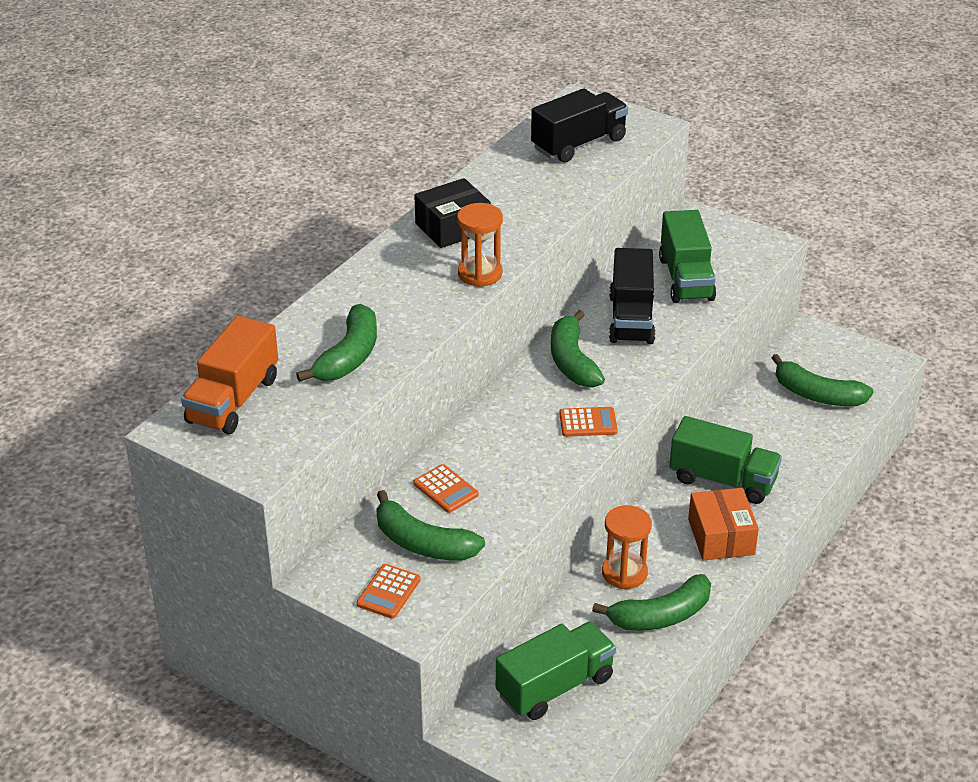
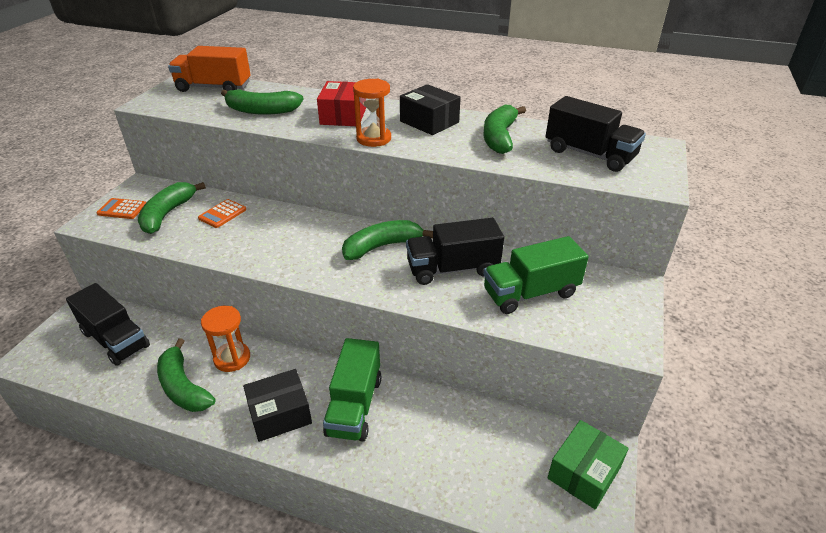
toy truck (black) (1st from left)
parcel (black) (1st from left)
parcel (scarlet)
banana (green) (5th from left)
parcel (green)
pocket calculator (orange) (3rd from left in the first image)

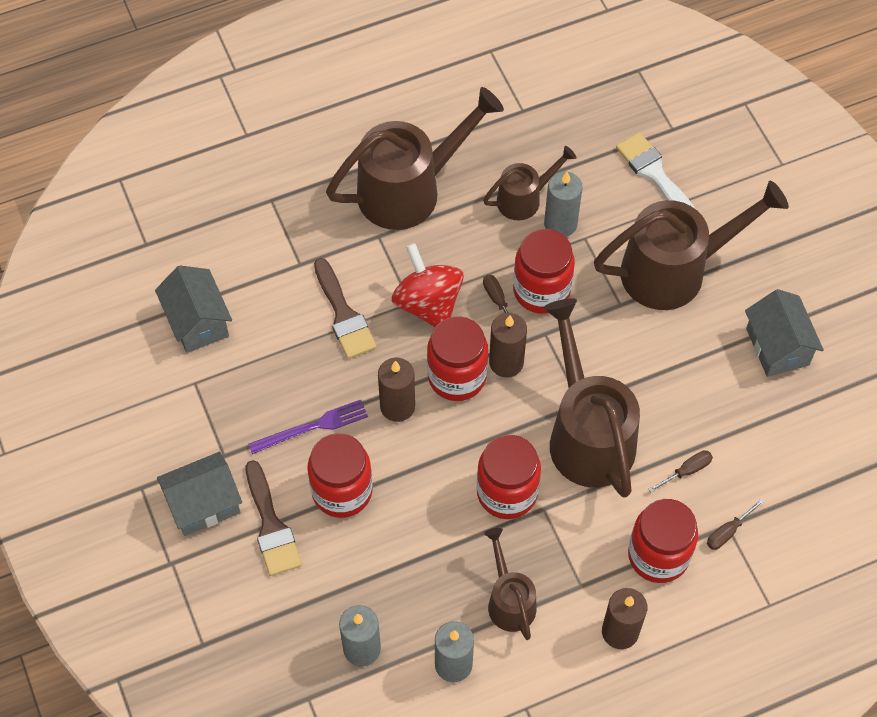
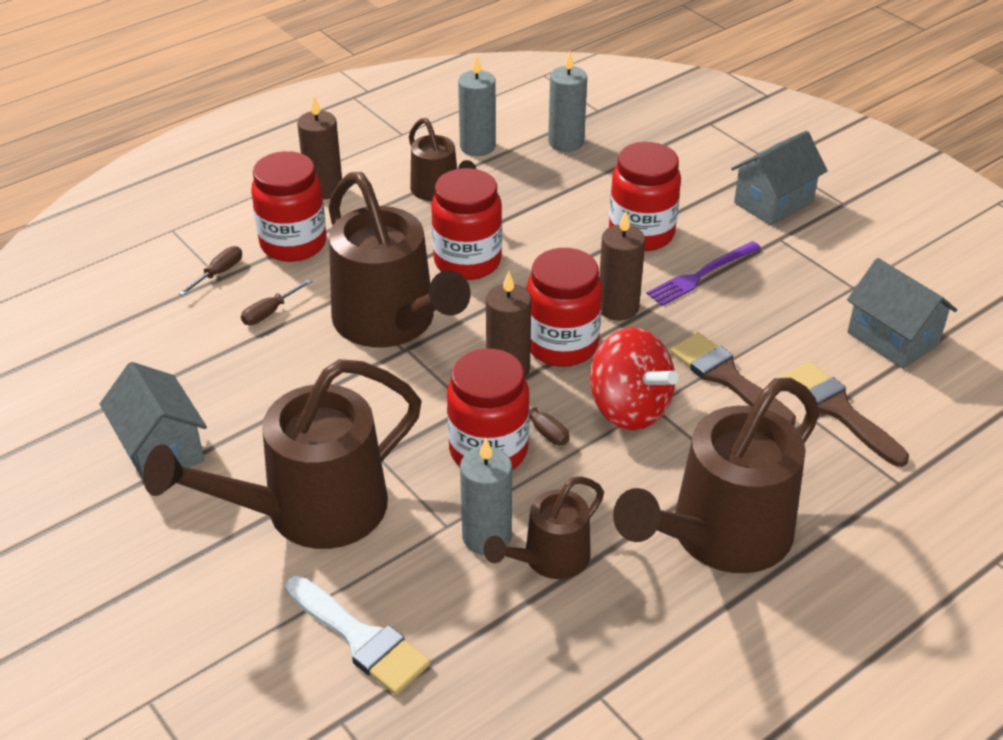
brush (dark brown) (2nd from left)

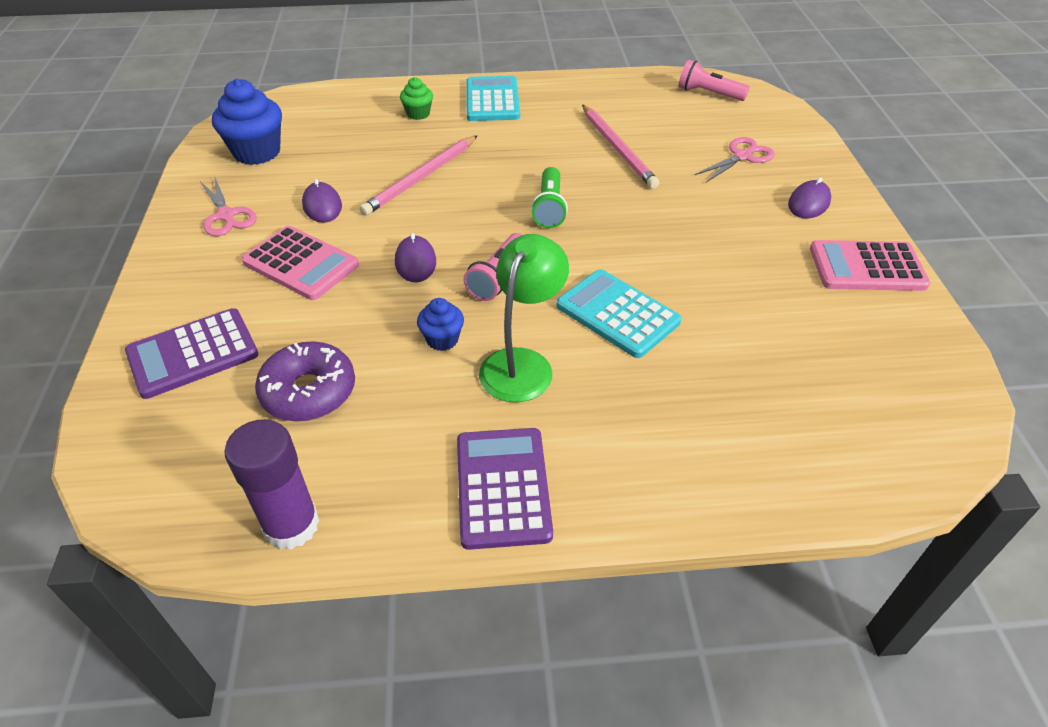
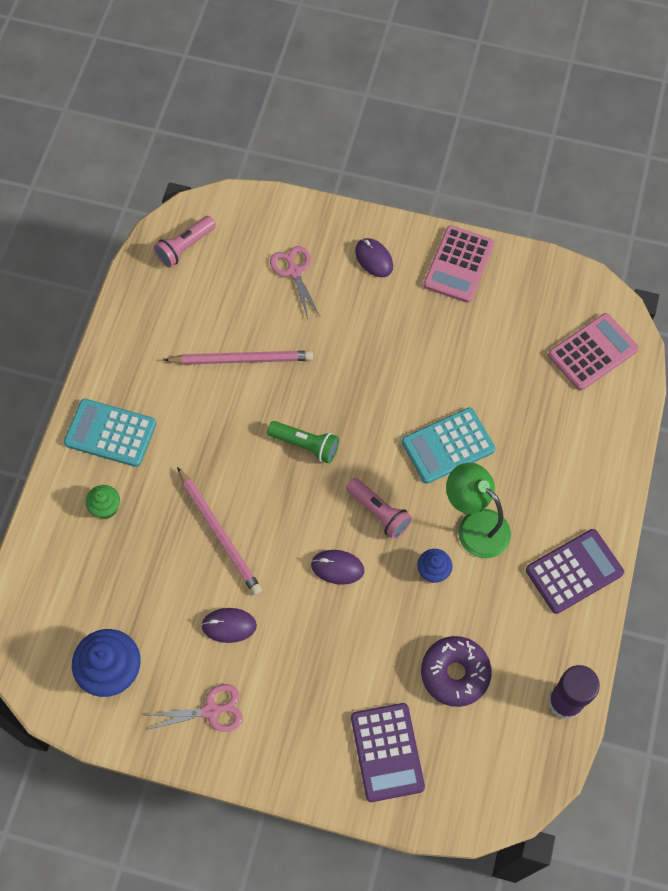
pocket calculator (purple) (2nd from left)
pocket calculator (rose-pink) (2nd from left)

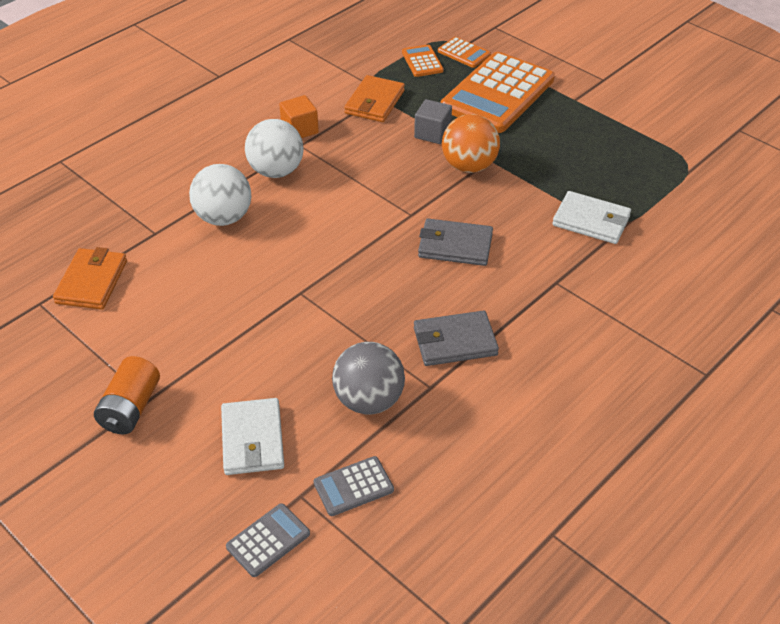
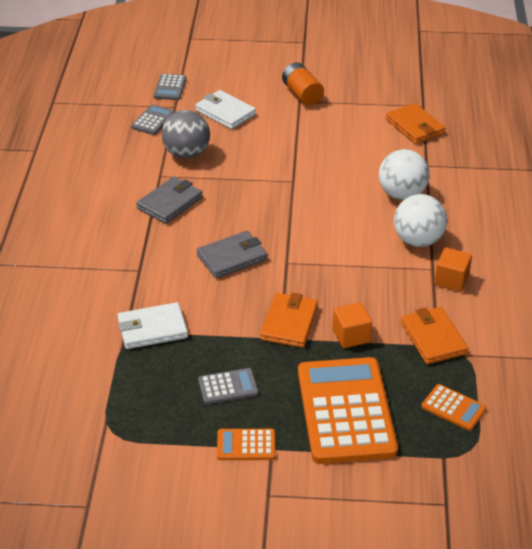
pocket calculator (ash-grey) (3rd from left)
pocket calculator (orange) (1st from left)
billfold (orange) (1st from left)
solid cube (orange) (1st from left)

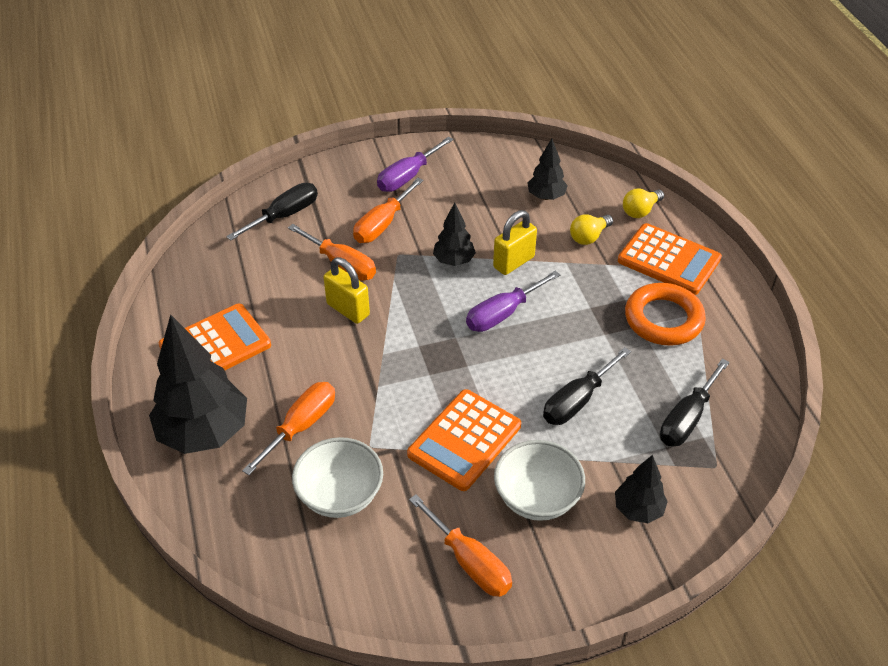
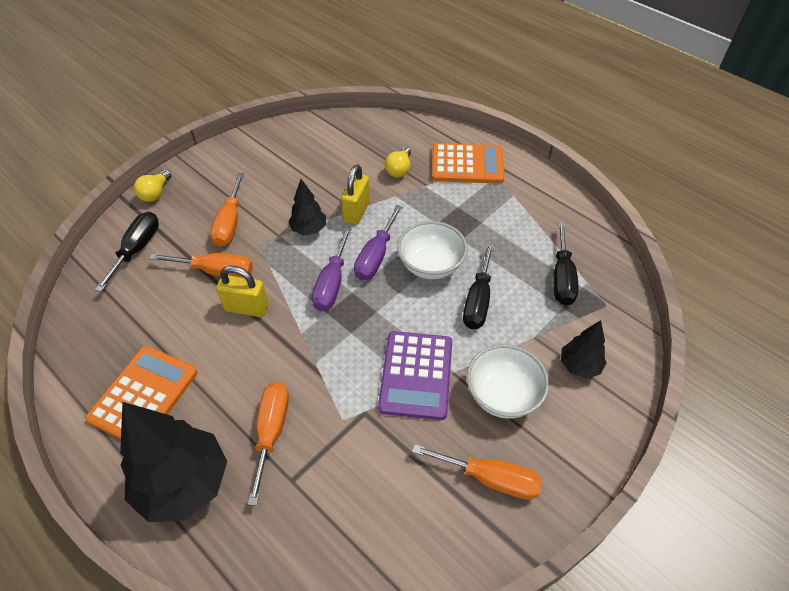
bulb (bright yellow) (1st from left)
flat screwdriver (purple) (1st from left)
pocket calculator (purple)
deep dish (snow-white) (1st from left)
fir tree (black) (3rd from left in the first image)
torus (orange)

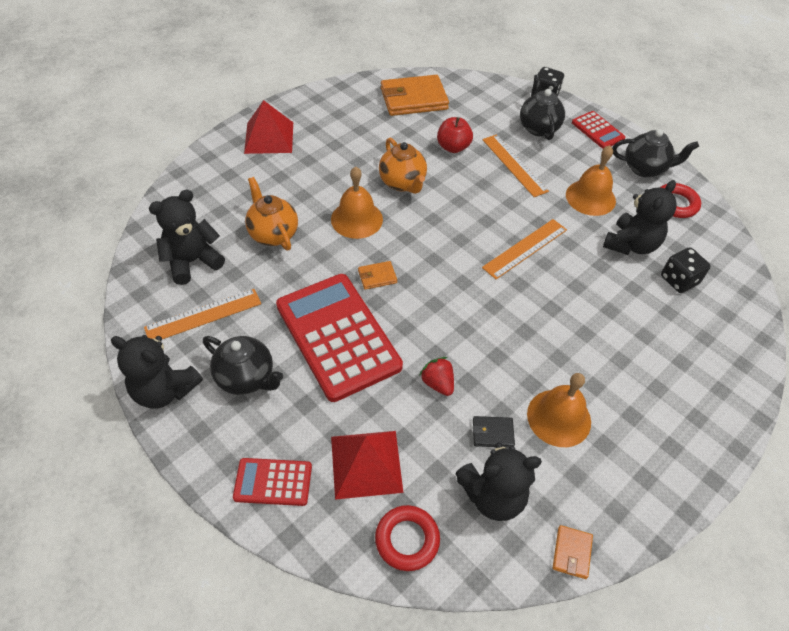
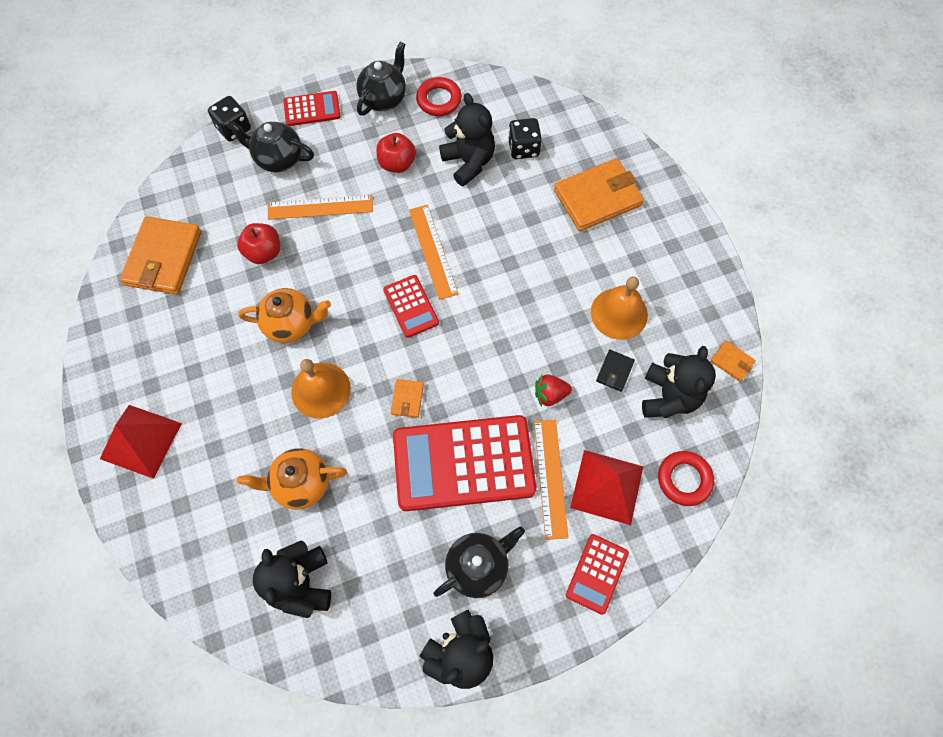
apple (scarlet) (2nd from left)
pocket calculator (scarlet) (2nd from left)
measuring stick (orange) (3rd from left)
billfold (orange) (3rd from left)

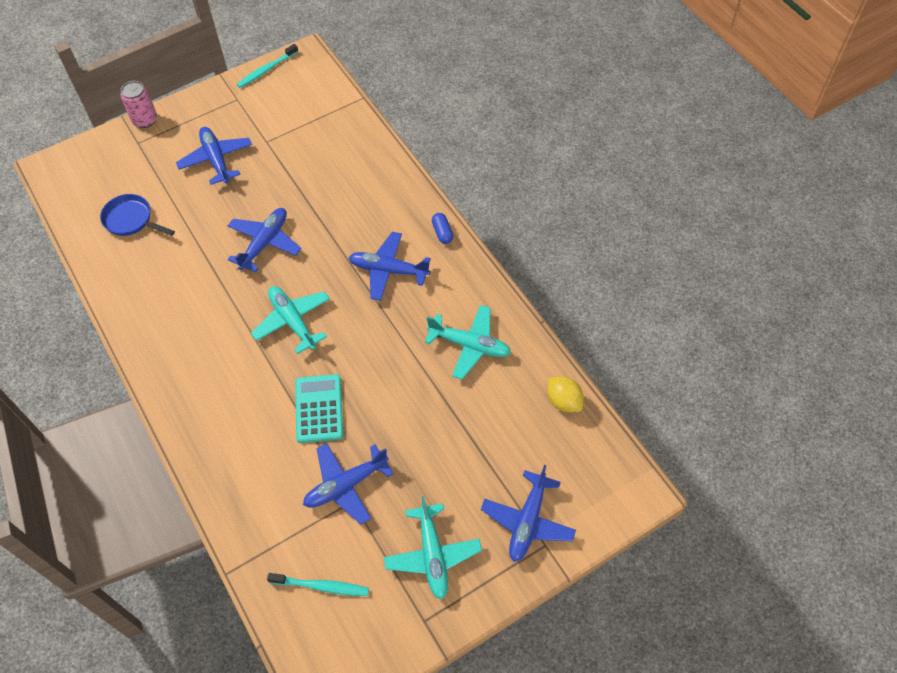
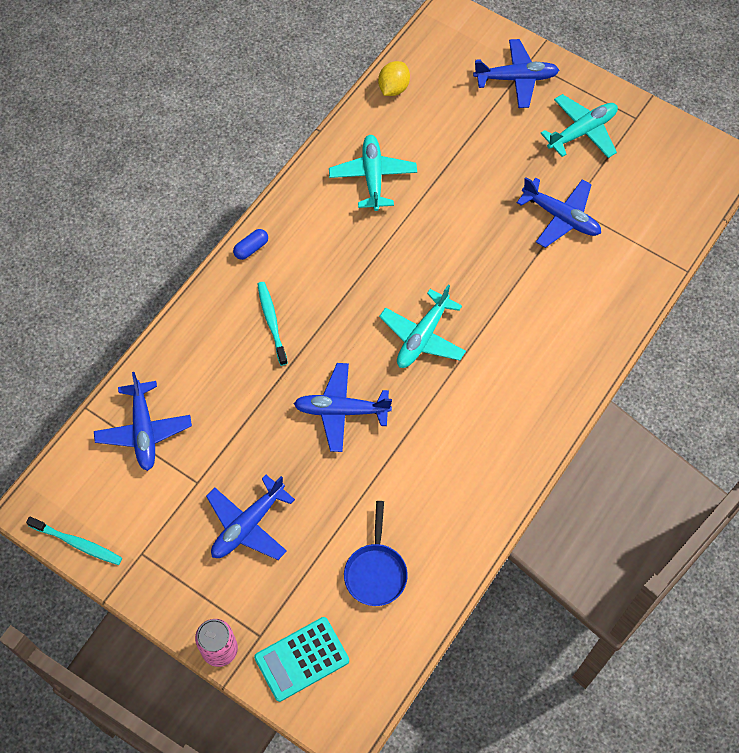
plane (blue) (1st from left)
pocket calculator (turquoise)
dental brush (turquoise) (2nd from left)

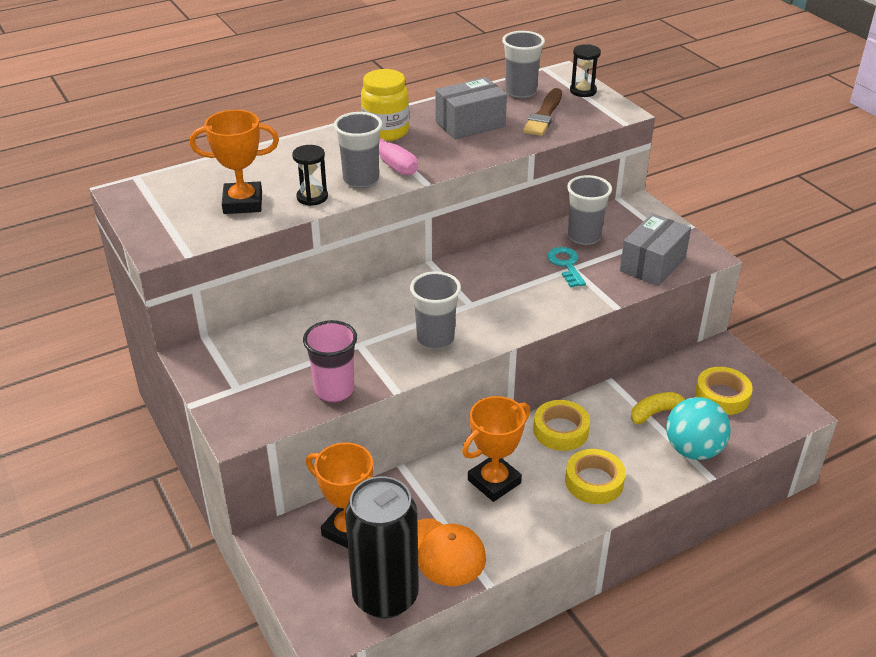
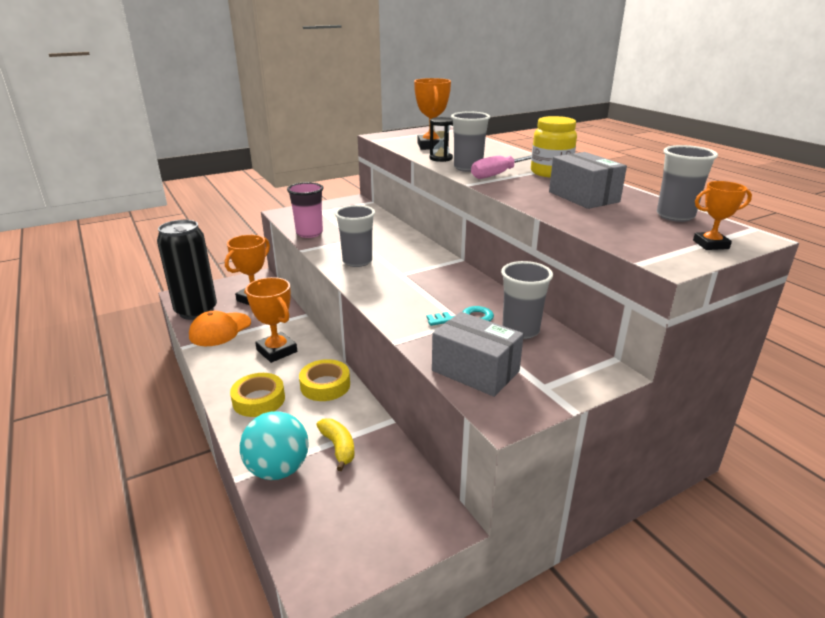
award cup (orange) (4th from left)
brush (dark brown)
tape (bright yellow) (3rd from left in the first image)

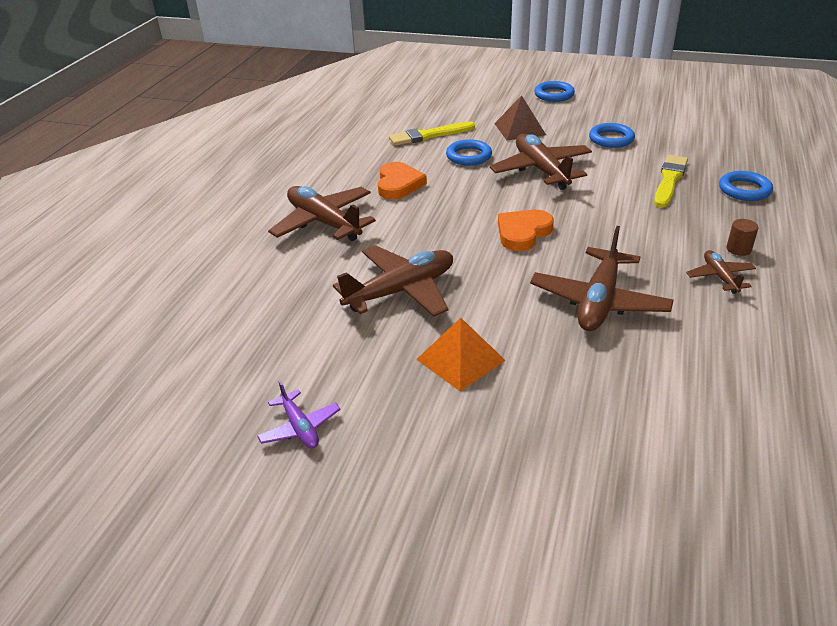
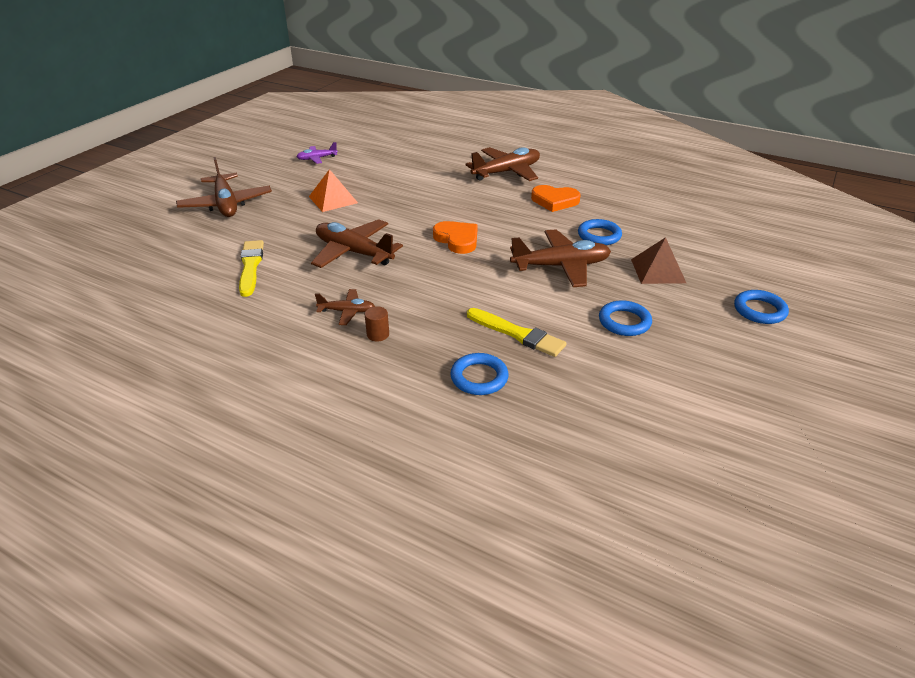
plane (dark brown) (1st from left)
brush (bright yellow) (1st from left)

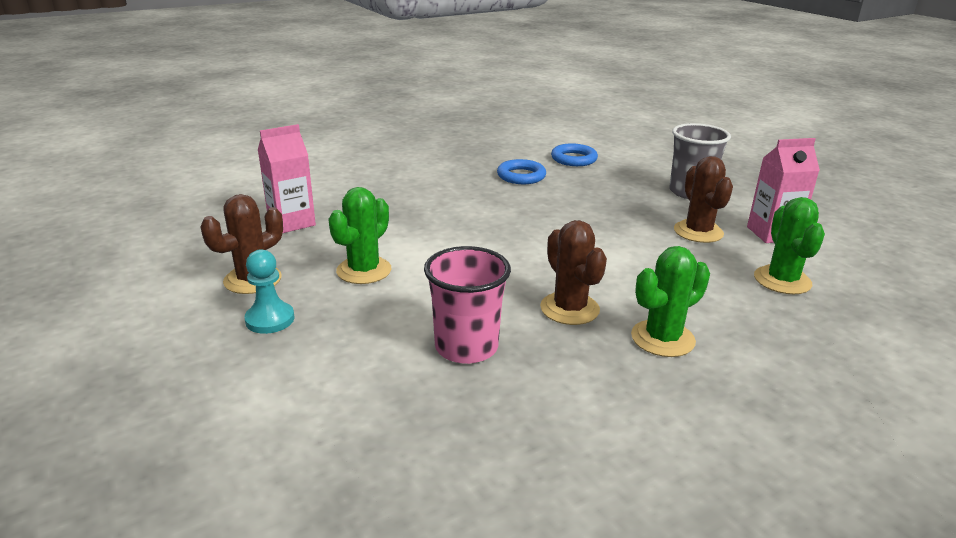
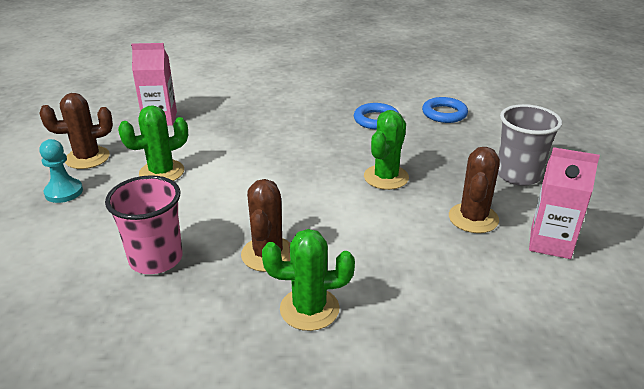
prickly plant (green) (3rd from left)

